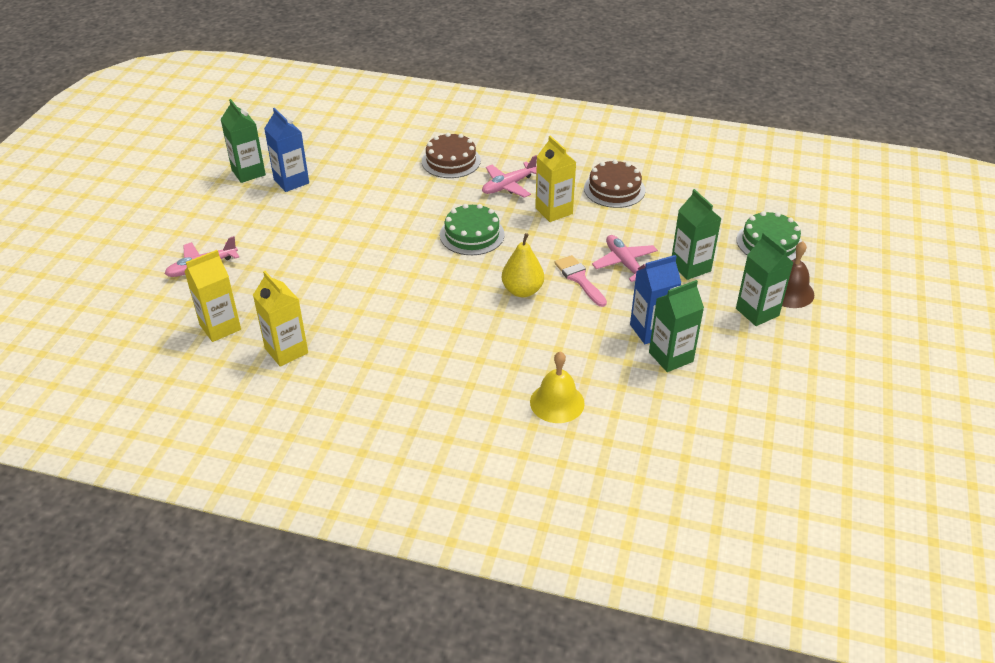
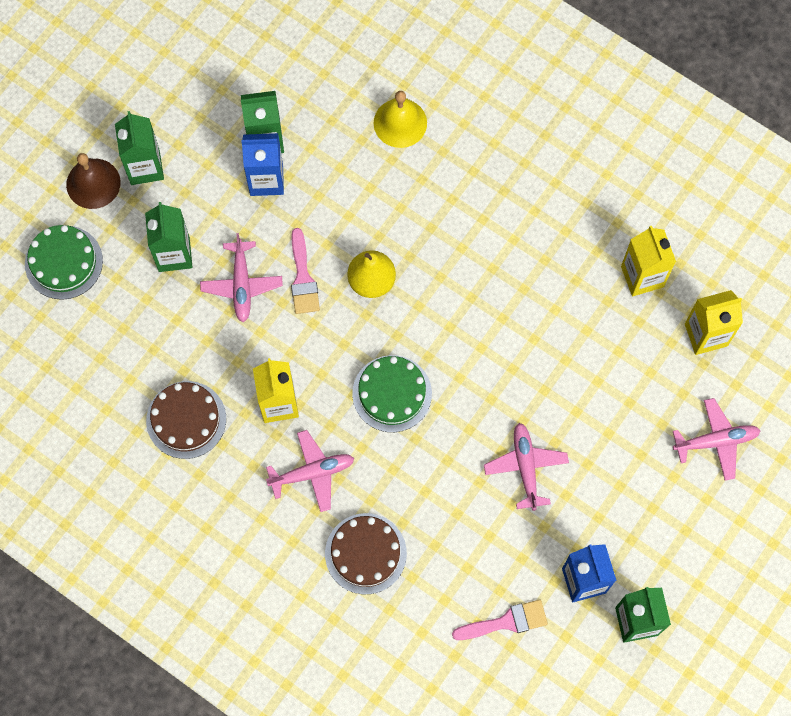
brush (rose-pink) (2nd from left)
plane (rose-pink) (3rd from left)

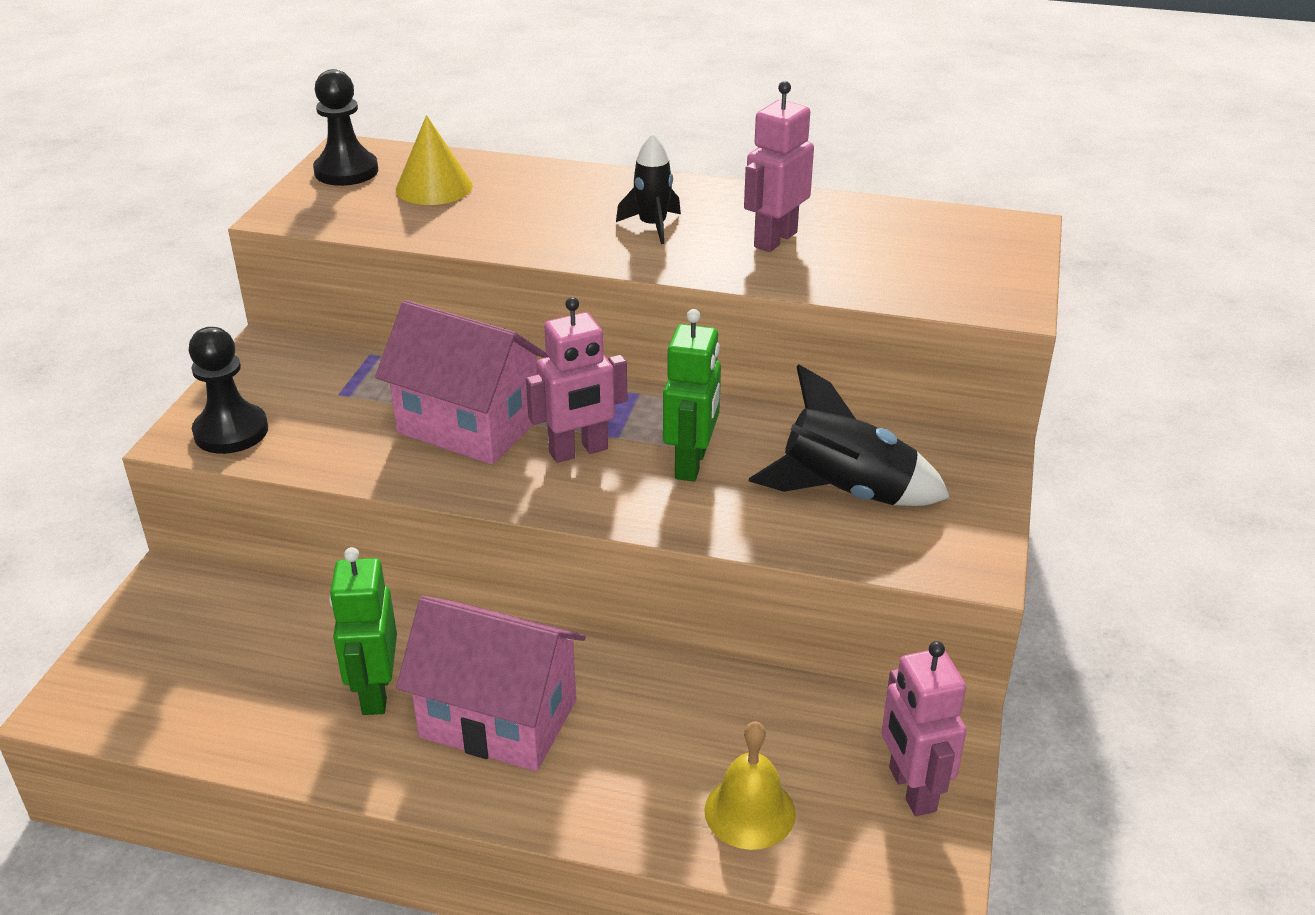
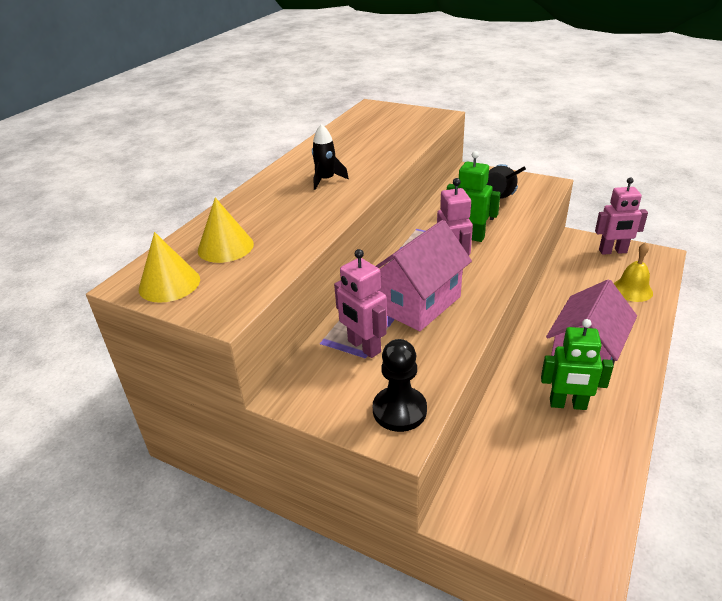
cone (bright yellow) (1st from left)
robot figure (rose-pink) (1st from left)

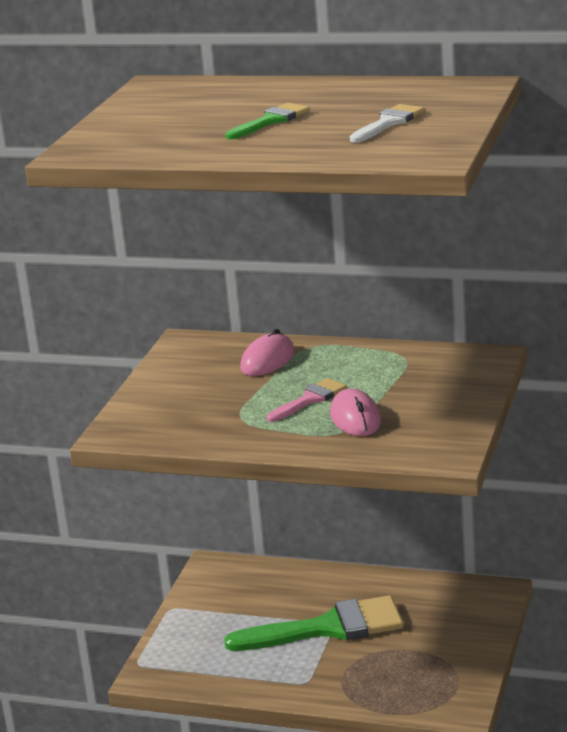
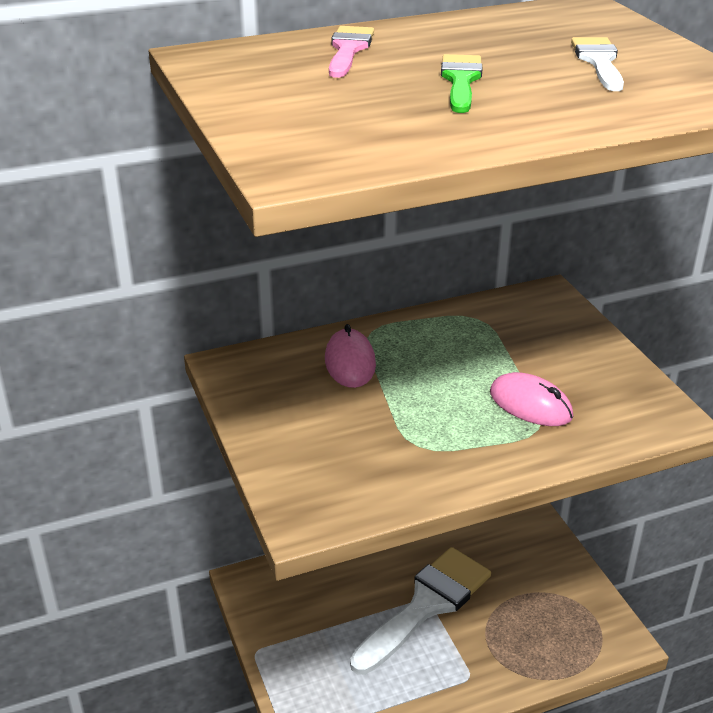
brush (rose-pink)
brush (snow-white) (1st from left)

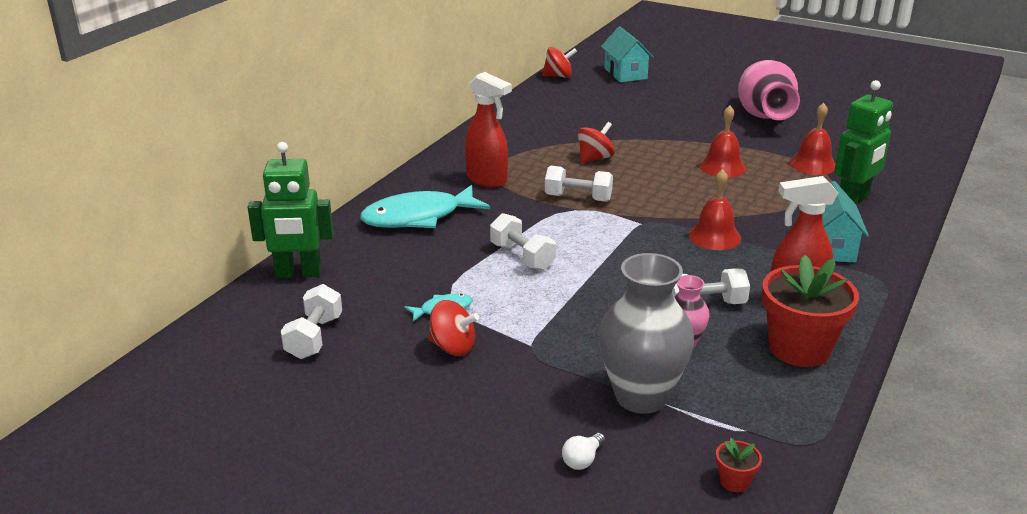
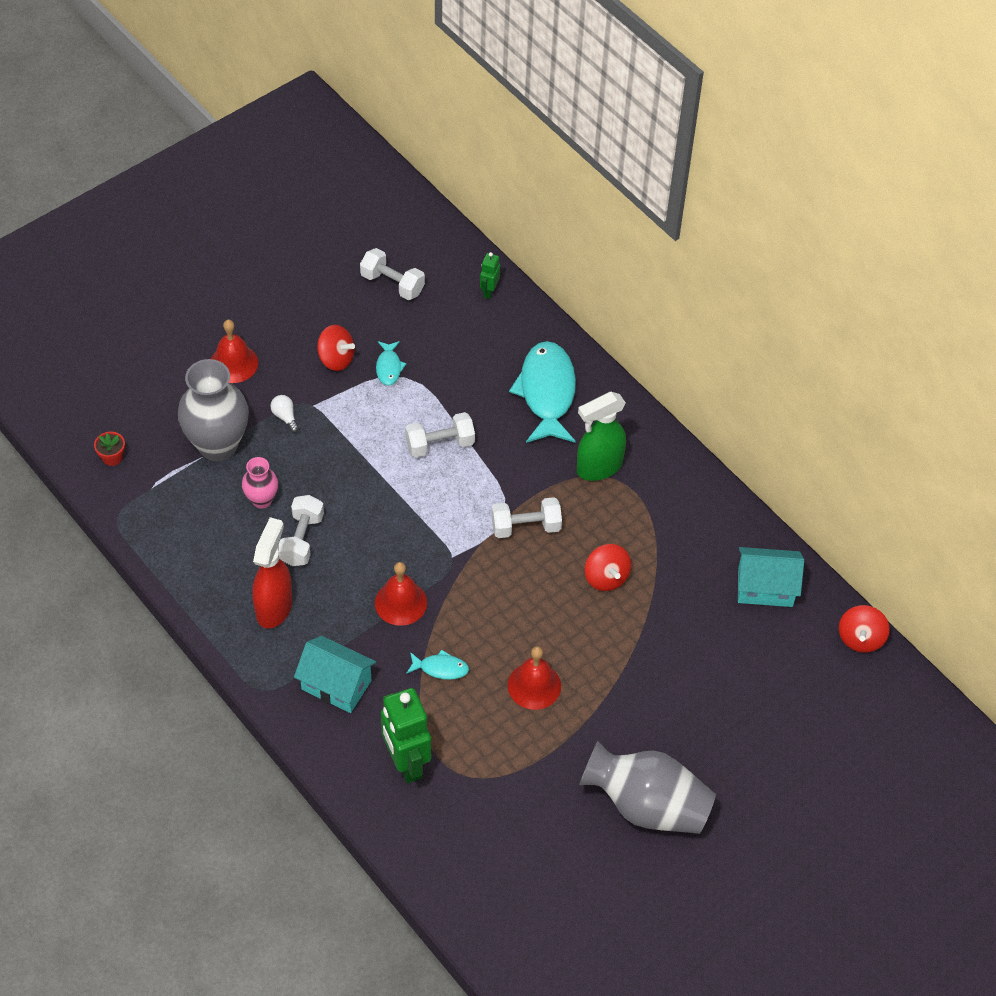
hand bell (scarlet) (1st from left)
bulb (snow-white)
whirligig (scarlet) (1st from left)
fish (turquoise) (2nd from left)
robot figure (green) (2nd from left)
dumbbell (snow-white) (4th from left)
sprayer (green)
vase (ash-grey) (2nd from left)
cottage (turquoise) (2nd from left)
potted plant (scarlet) (2nd from left in the first image)

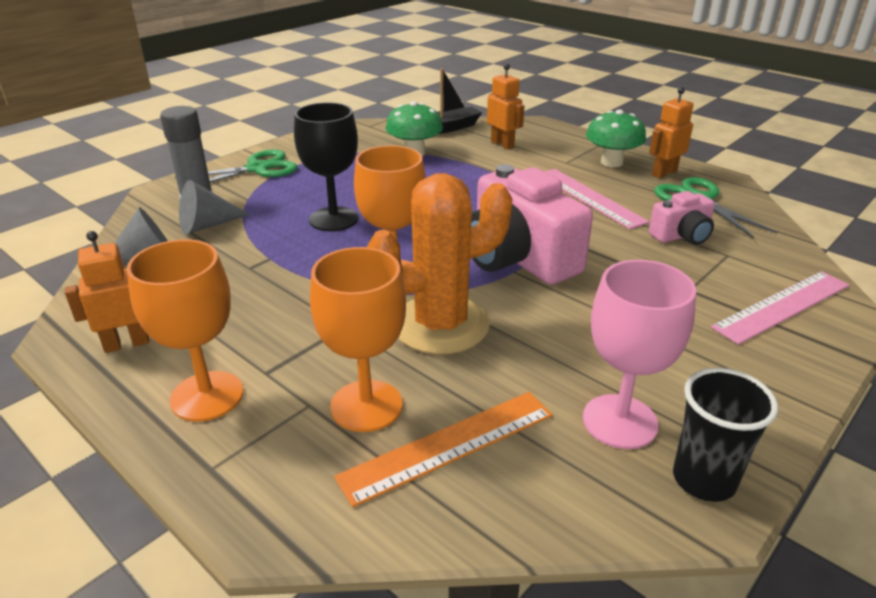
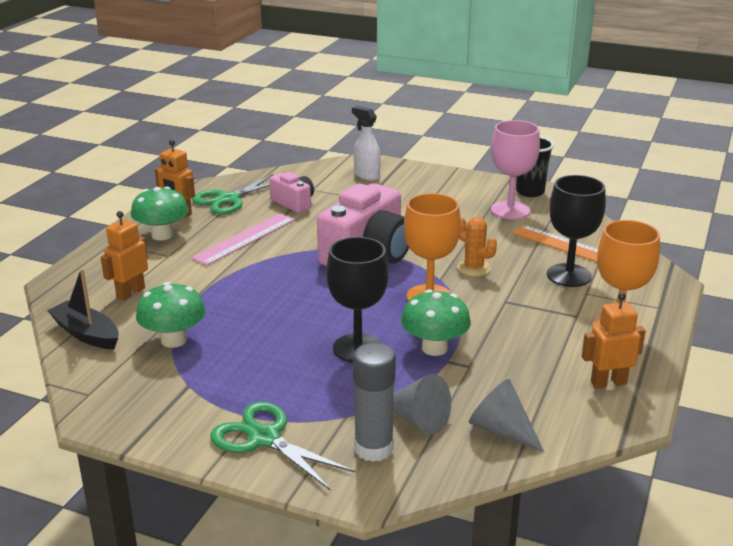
sprayer (snow-white)
mushroom (green) (3rd from left)
prickly plant (orange)
wine glass (black) (2nd from left)
robot figure (orange) (3rd from left)

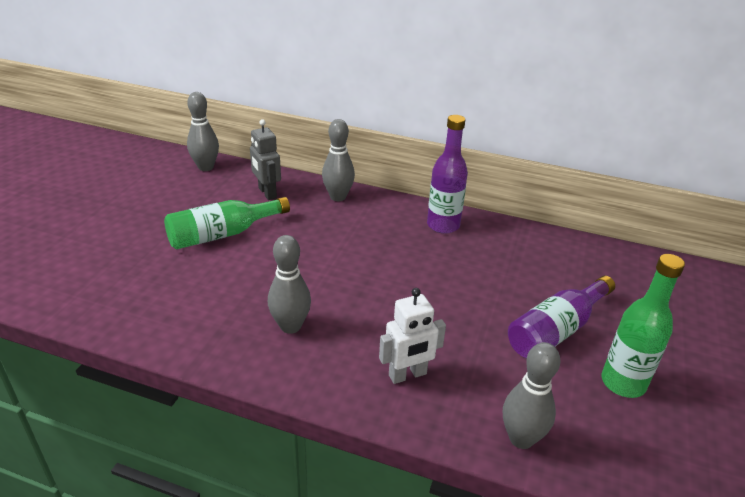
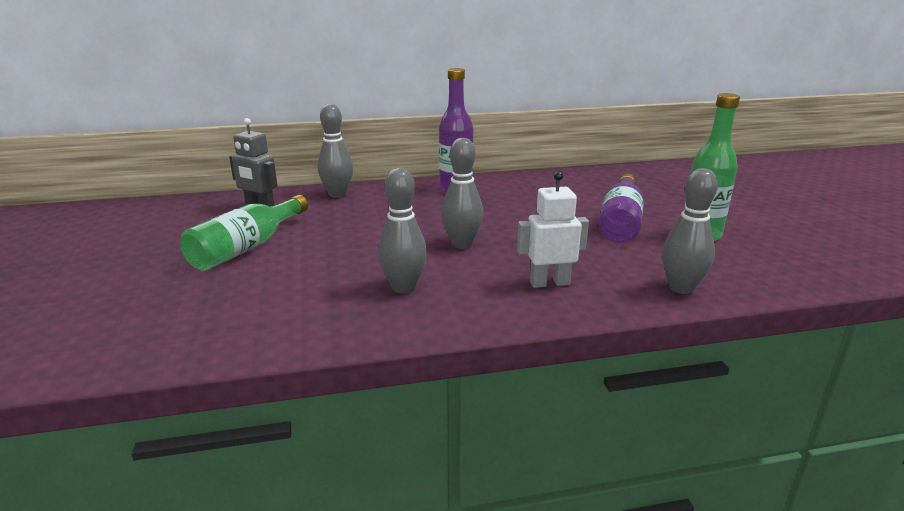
skittle (ash-grey) (3rd from left)
robot figure (snow-white)

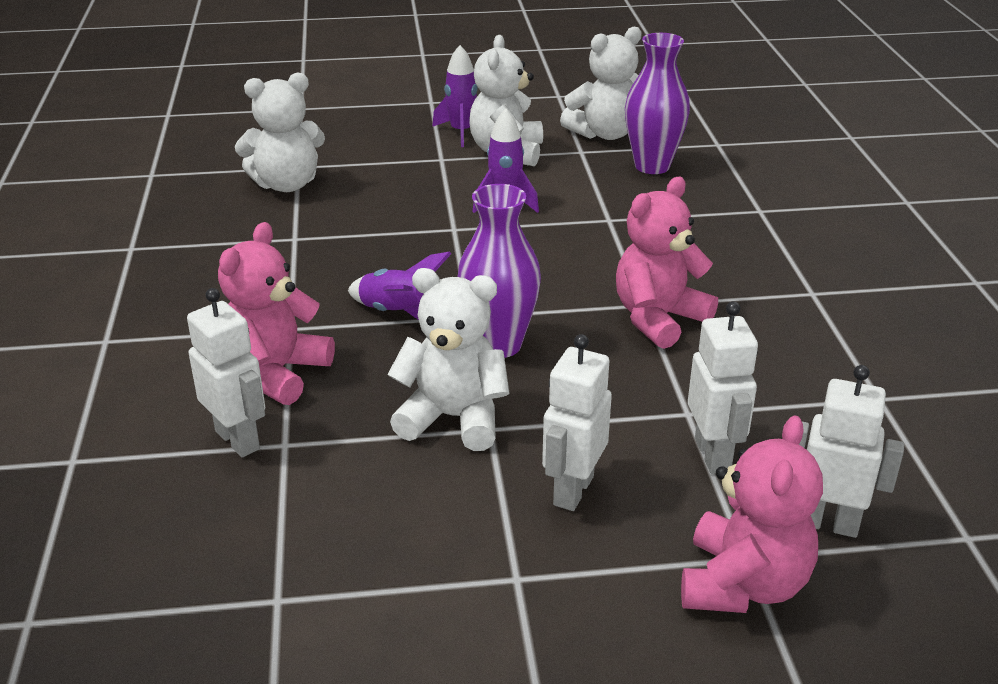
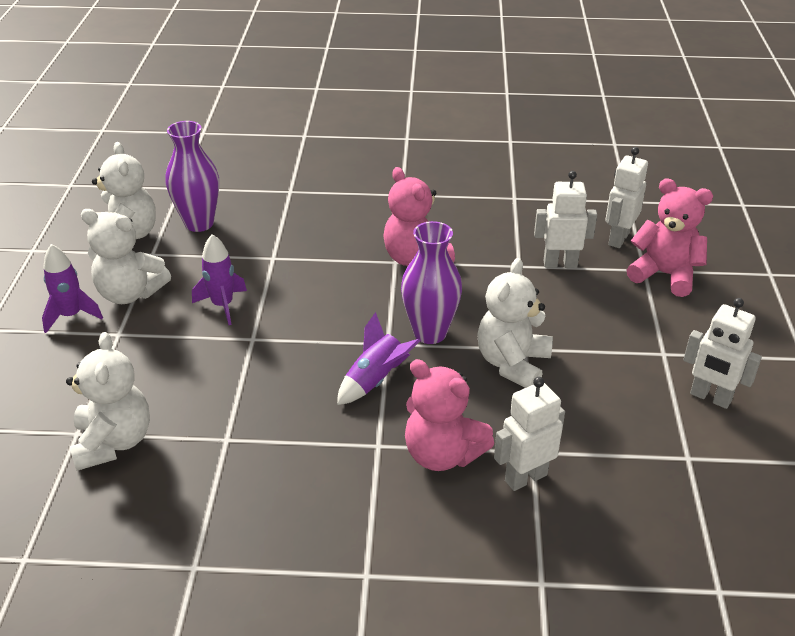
robot figure (snow-white) (4th from left)

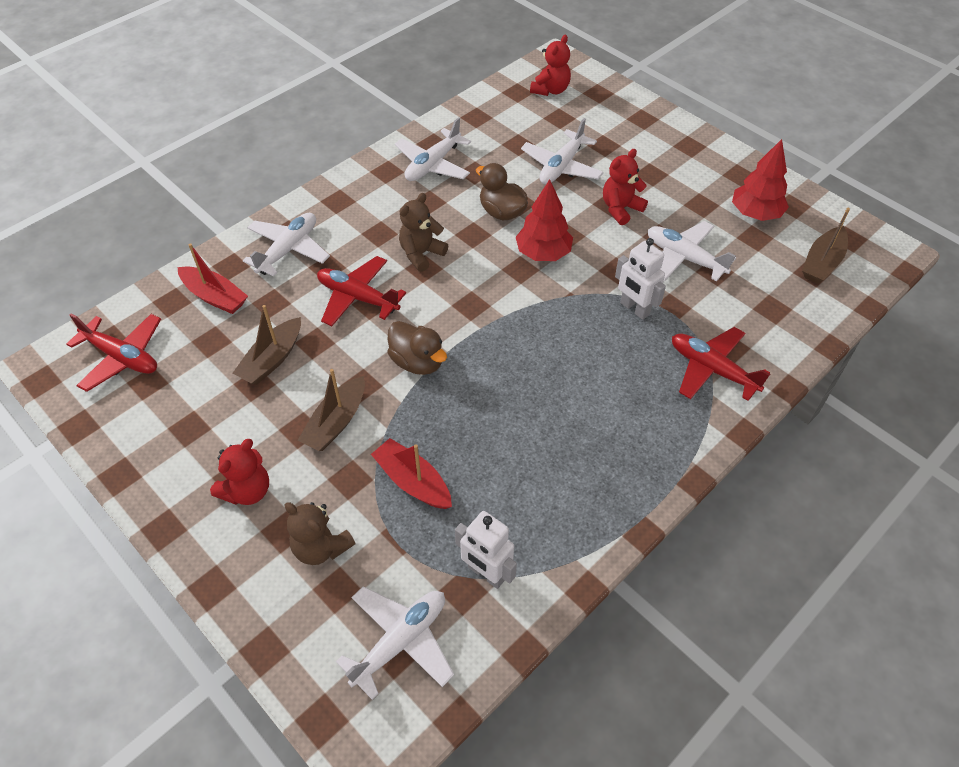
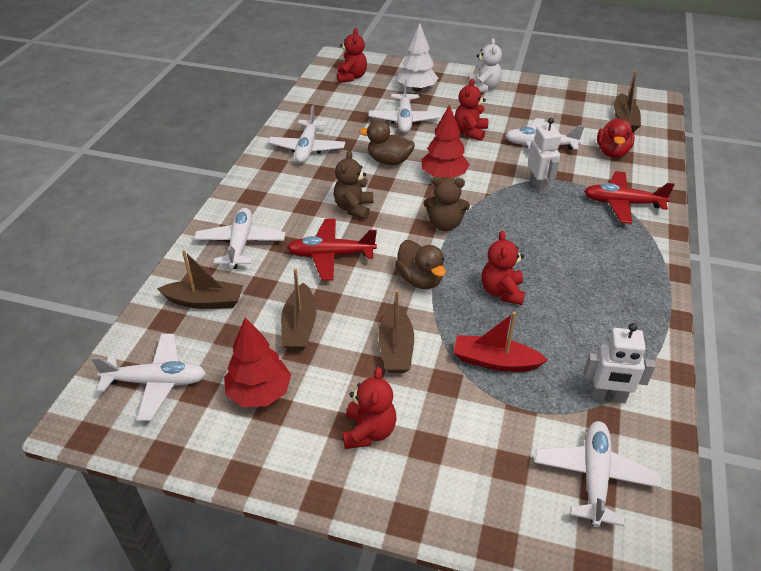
plane (snow-white) (1st from left)
boat (dark brown) (1st from left)
fir tree (scarlet) (1st from left)
toy duck (dark brown) (2nd from left)
fir tree (snow-white)
teddy bear (dark brown) (2nd from left)
teddy bear (snow-white)
teddy bear (scarlet) (4th from left)
robot figure (snow-white) (1st from left)
toy duck (scarlet)

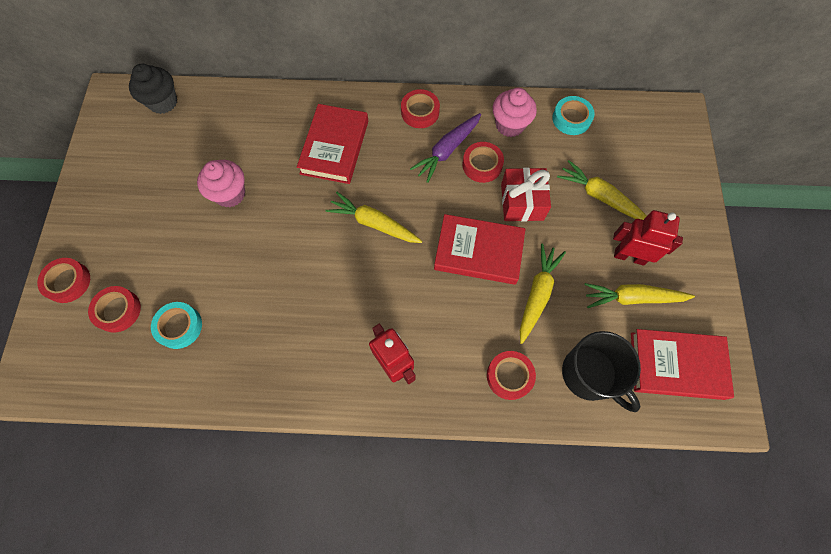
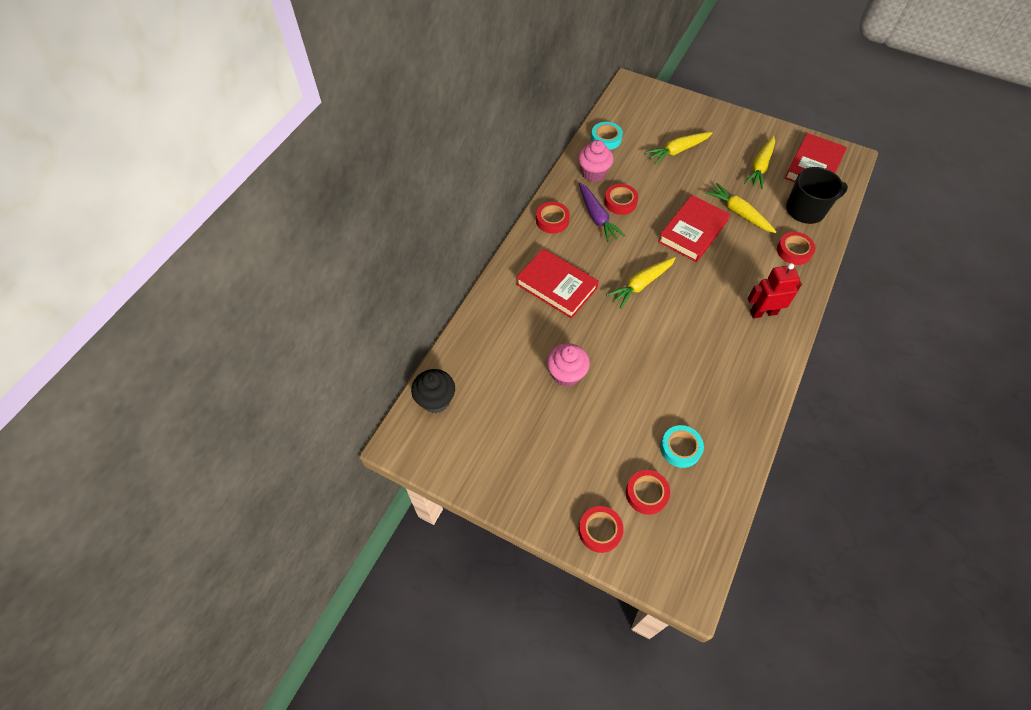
wrapped gift (scarlet)
robot figure (scarlet) (2nd from left in the first image)

